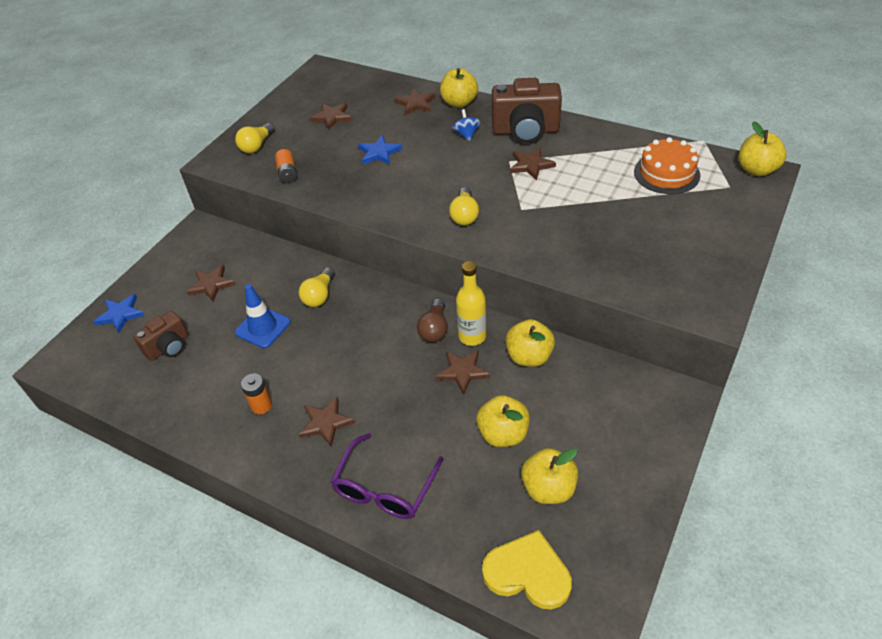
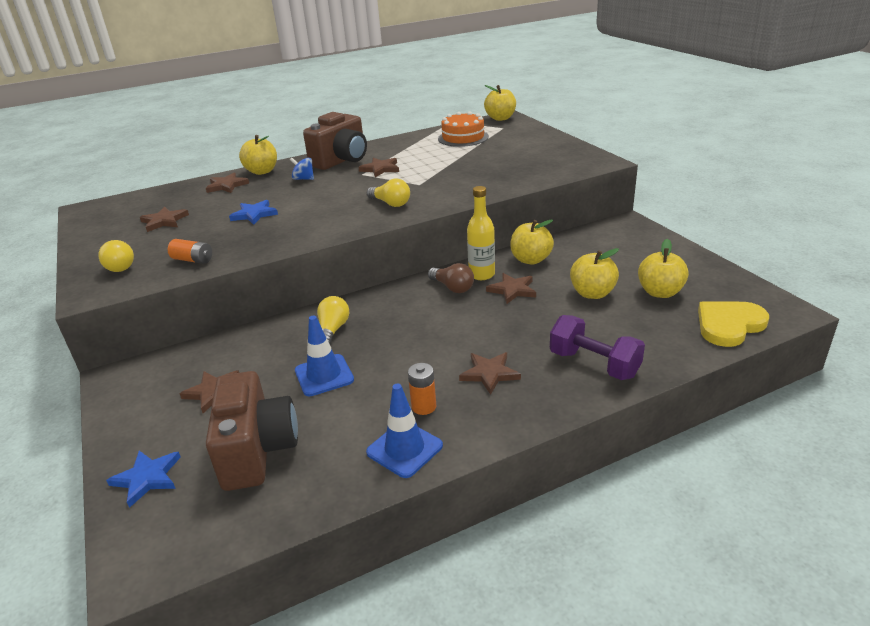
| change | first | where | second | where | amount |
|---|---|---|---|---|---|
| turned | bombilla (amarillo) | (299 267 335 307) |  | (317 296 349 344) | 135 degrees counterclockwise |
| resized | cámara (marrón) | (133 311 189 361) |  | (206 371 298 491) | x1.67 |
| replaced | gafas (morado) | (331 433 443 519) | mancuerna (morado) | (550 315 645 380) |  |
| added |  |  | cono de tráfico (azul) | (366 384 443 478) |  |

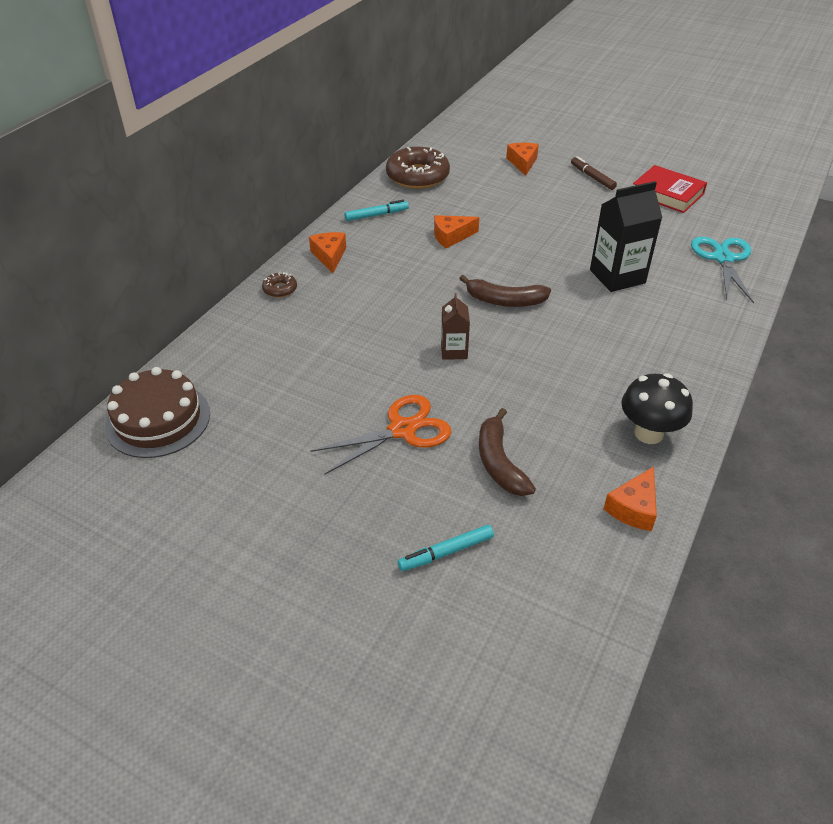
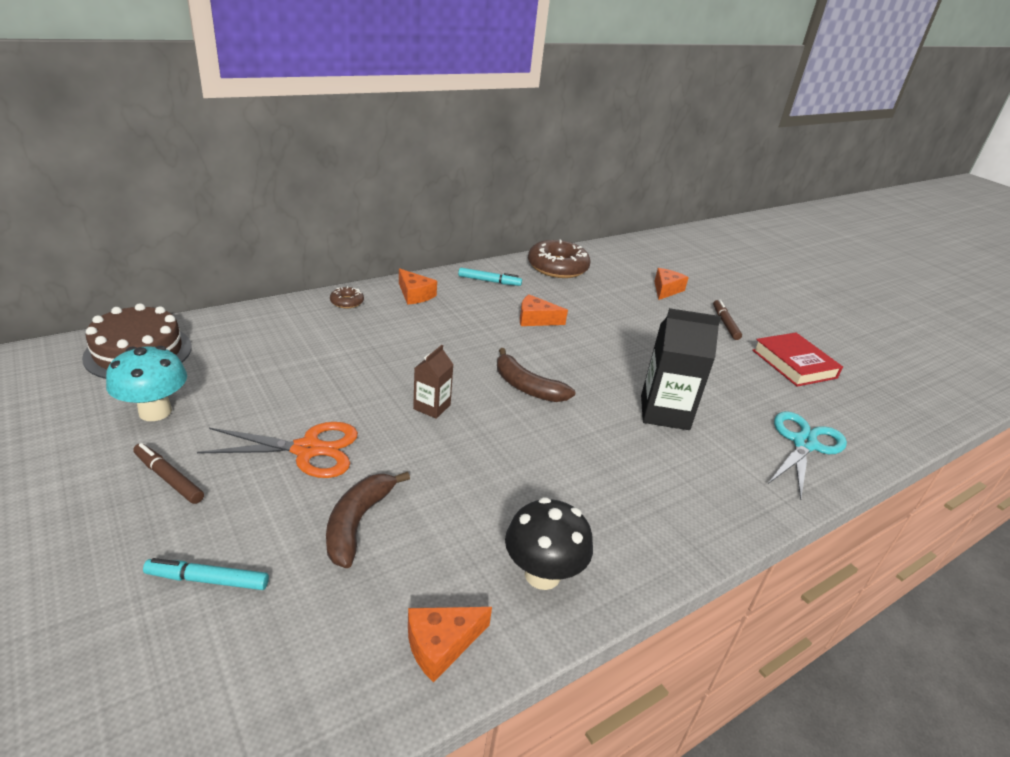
| change | first | where | second | where | amount |
|---|---|---|---|---|---|
| turned | queso (naranja) | (309 232 346 273) |  | (399 268 437 305) | 120 degrees clockwise |
| added |  |  | seta (turquesa) | (106 346 187 421) |  |
| added |  |  | rotulador (marrón) | (133 443 204 504) |  |

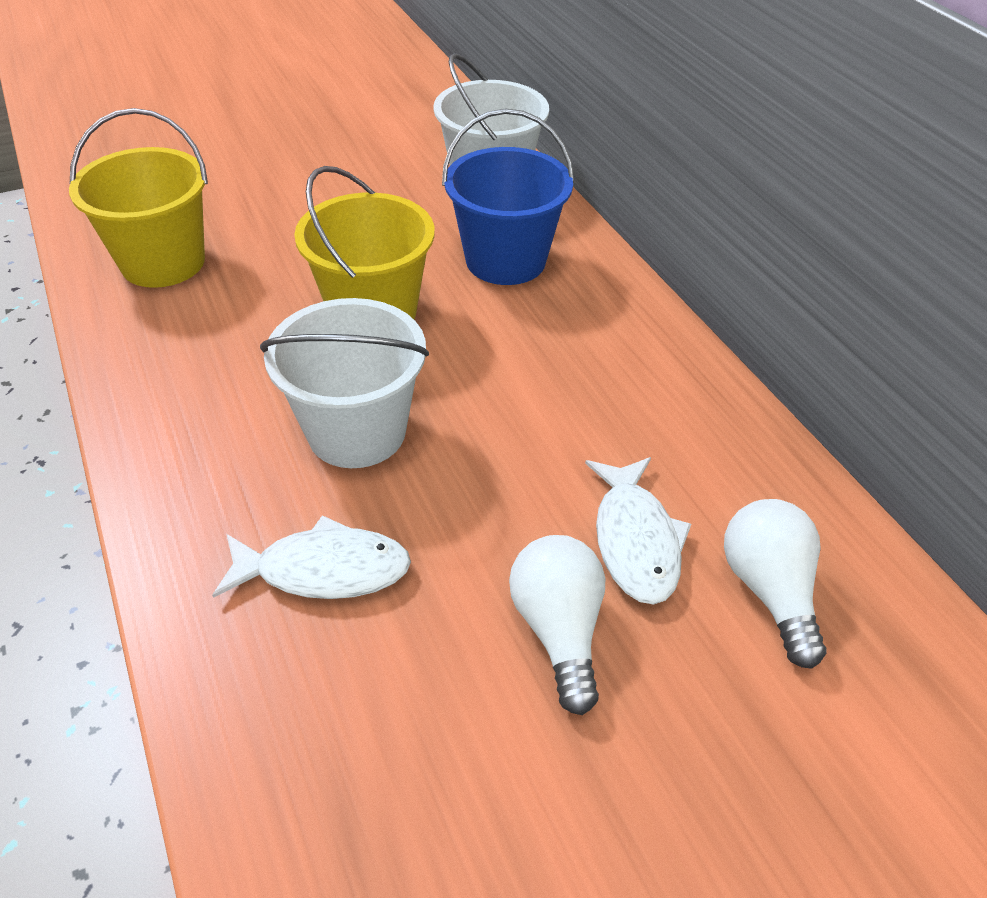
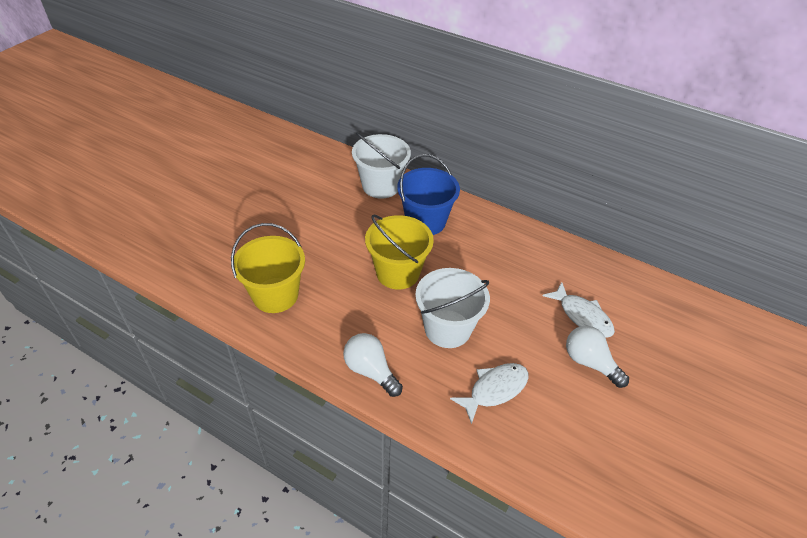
| change | first | where | second | where | amount |
|---|---|---|---|---|---|
| moved | bombilla (blanco) | (724 499 827 669) |  | (343 333 403 397) |  |

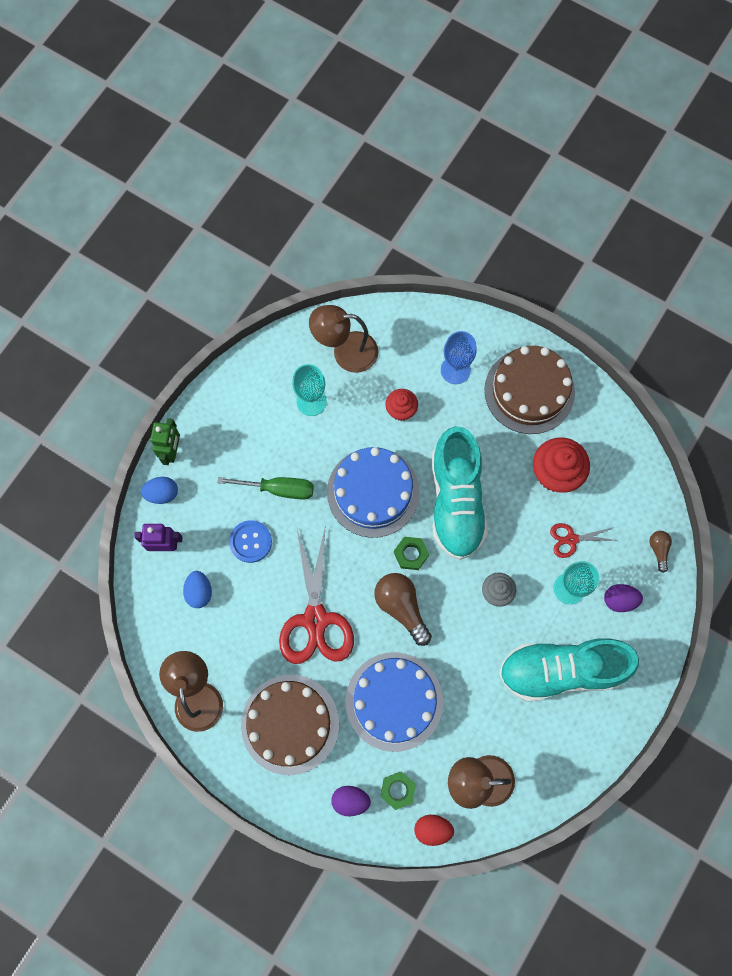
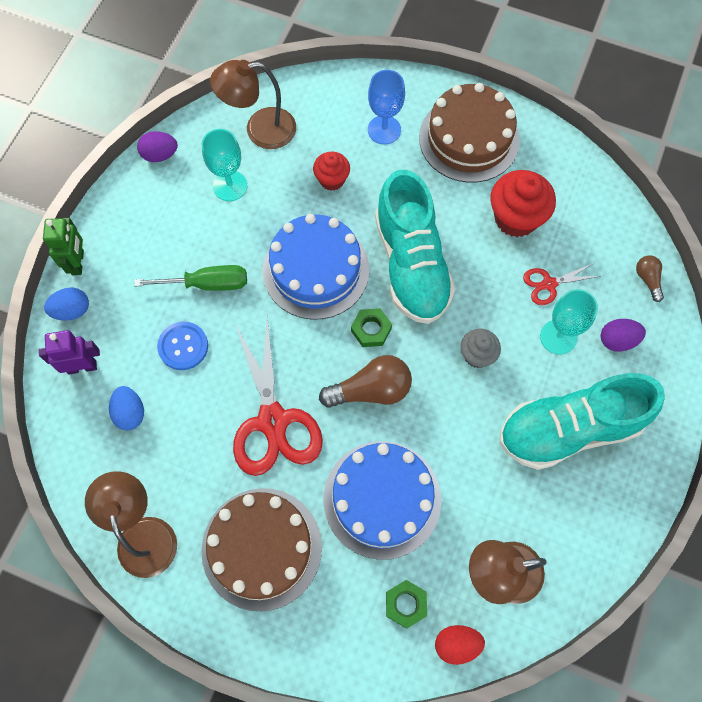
| change | first | where | second | where | amount |
|---|---|---|---|---|---|
| turned | bombilla (marrón) | (374 573 432 646) |  | (319 355 412 408) | 120 degrees clockwise |
| moved | huevo (morado) | (331 786 371 817) |  | (137 131 178 162) |  |

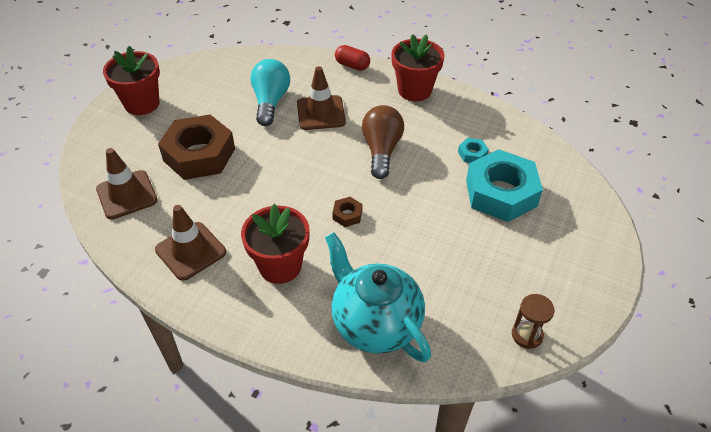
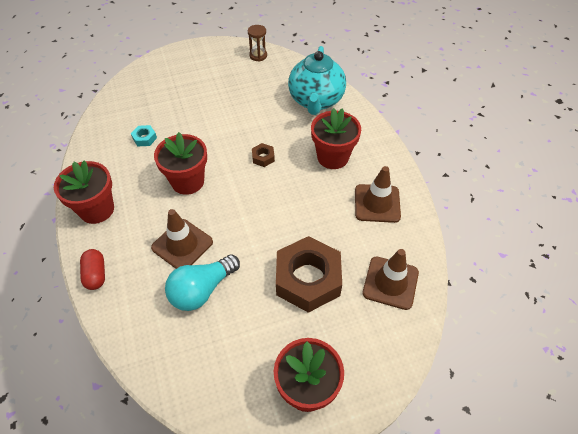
| change | first | where | second | where | amount |
|---|---|---|---|---|---|
| replaced | bombilla (marrón) | (362 105 404 179) | maceta (rojo) | (154 132 207 195) |  |
| removed | tuerca (turquesa) | (466 149 543 222) |  |  |  |

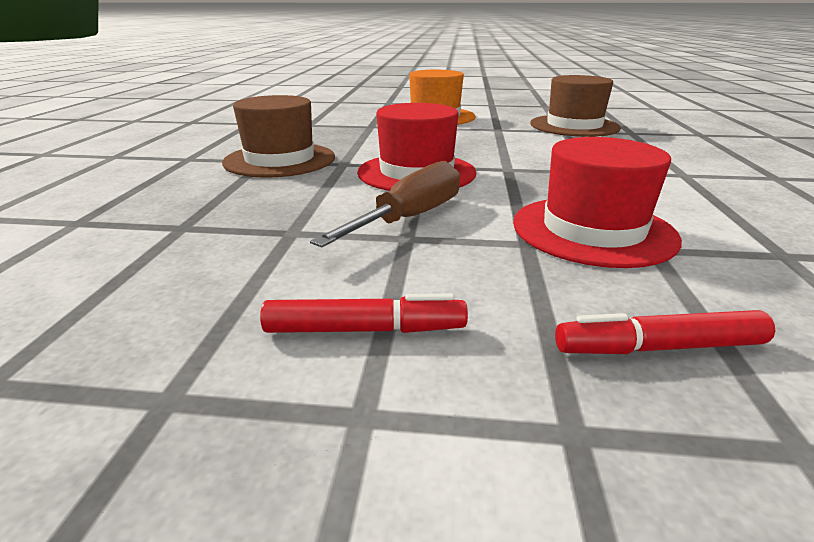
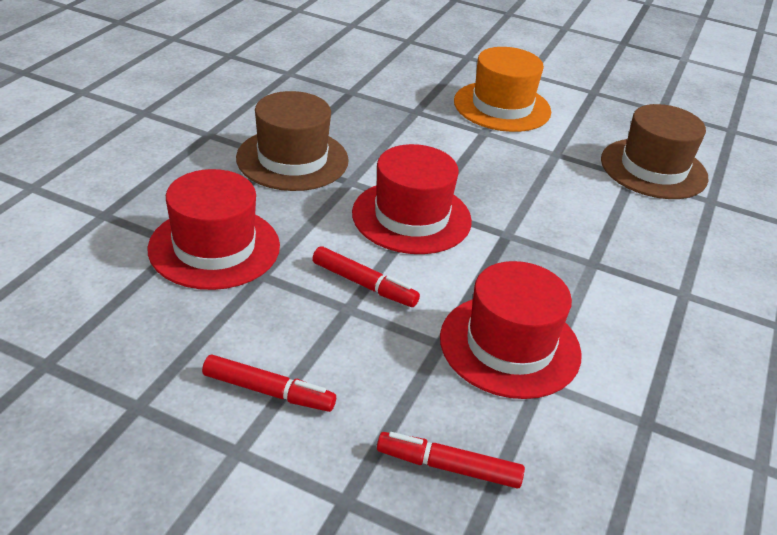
| change | first | where | second | where | amount |
|---|---|---|---|---|---|
| replaced | destornillador (marrón) | (310 161 460 247) | rotulador (rojo) | (312 246 420 307) |  |
| added |  |  | sombrero (rojo) | (148 169 280 290) |  |

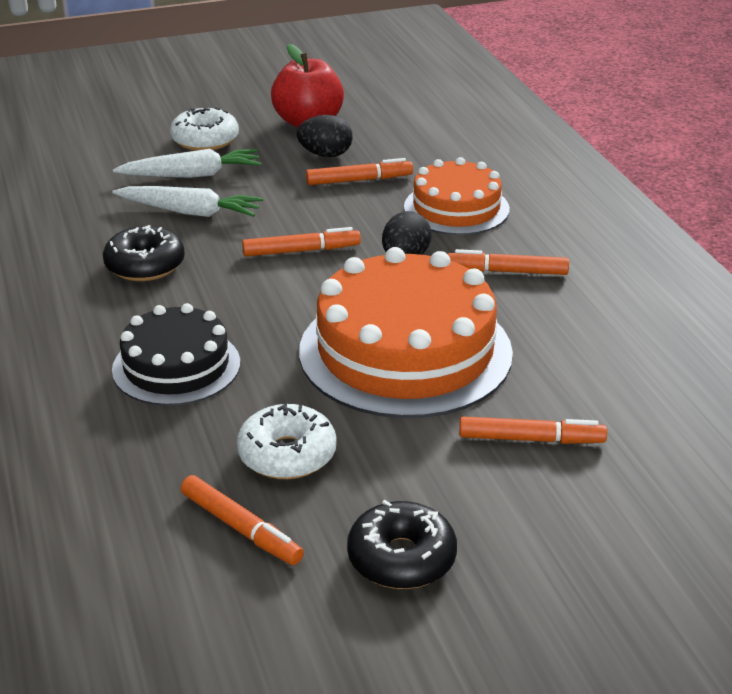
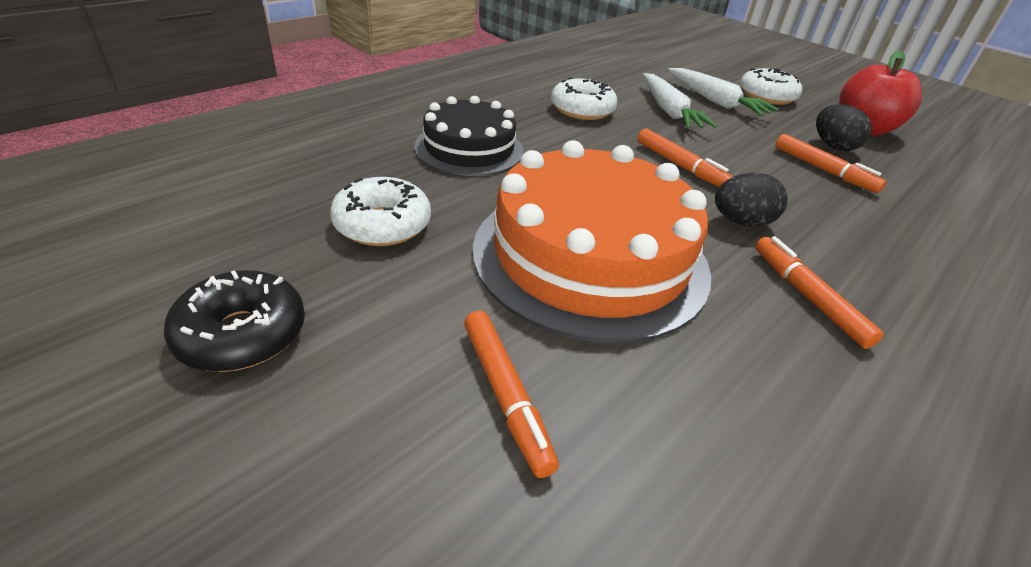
| change | first | where | second | where | amount |
|---|---|---|---|---|---|
| removed | tarta (naranja) | (404 157 510 235) |  |  |  |
| recoloured | rosquilla (negro) | (103 225 185 281) | rosquilla (blanco) | (551 77 618 120) |  |
| removed | rotulador (naranja) | (181 475 304 565) |  |  |  |

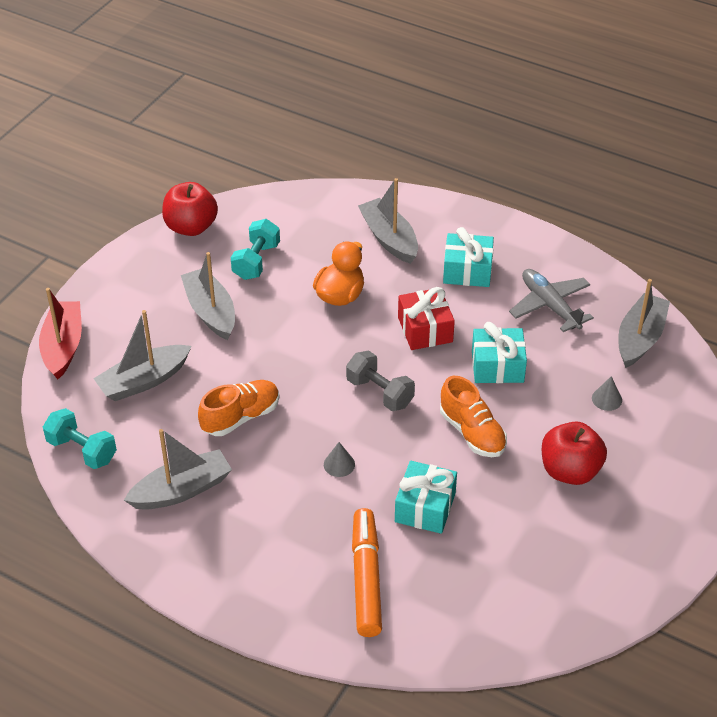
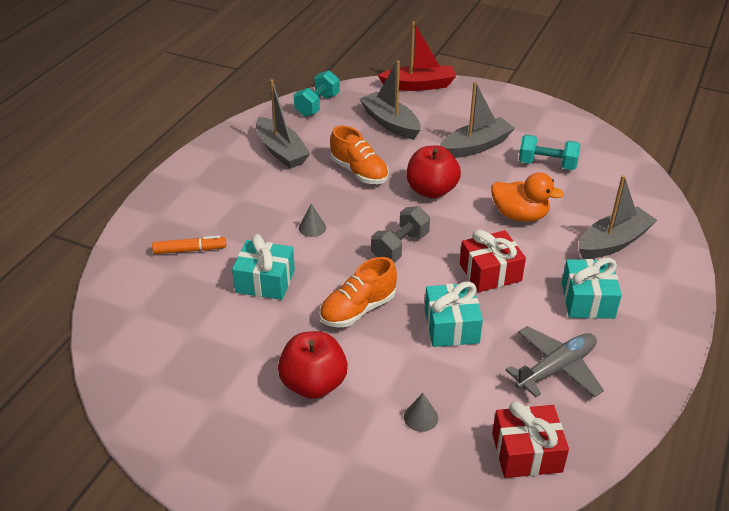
| change | first | where | second | where | amount |
|---|---|---|---|---|---|
| moved | manzana (rojo) | (162 182 218 236) |  | (407 146 461 199) |  |
| replaced | barco (gris) | (618 279 670 368) | regalo (rojo) | (492 401 569 478) |  |
| resized | rotulador (naranja) | (352 508 382 637) |  | (152 236 226 254) | x0.60 |

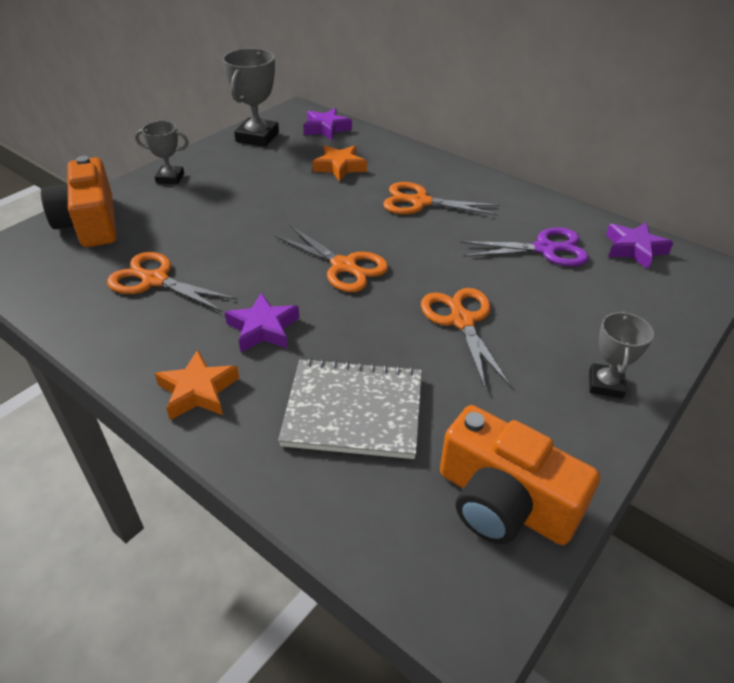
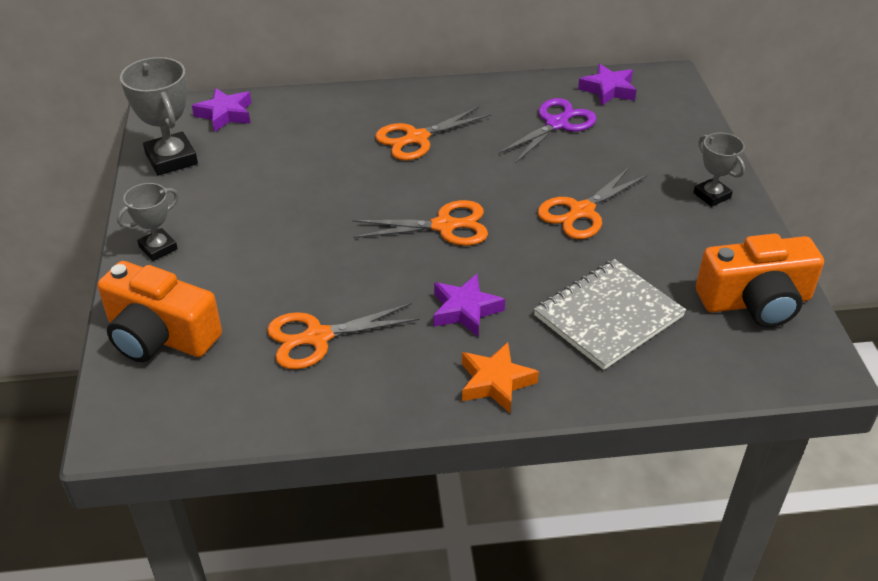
| change | first | where | second | where | amount |
|---|---|---|---|---|---|
| removed | estrella (naranja) | (312 145 367 181) |  |  |  |
| turned | tijeras (naranja) | (421 288 512 391) |  | (538 168 647 239) | 75 degrees counterclockwise |

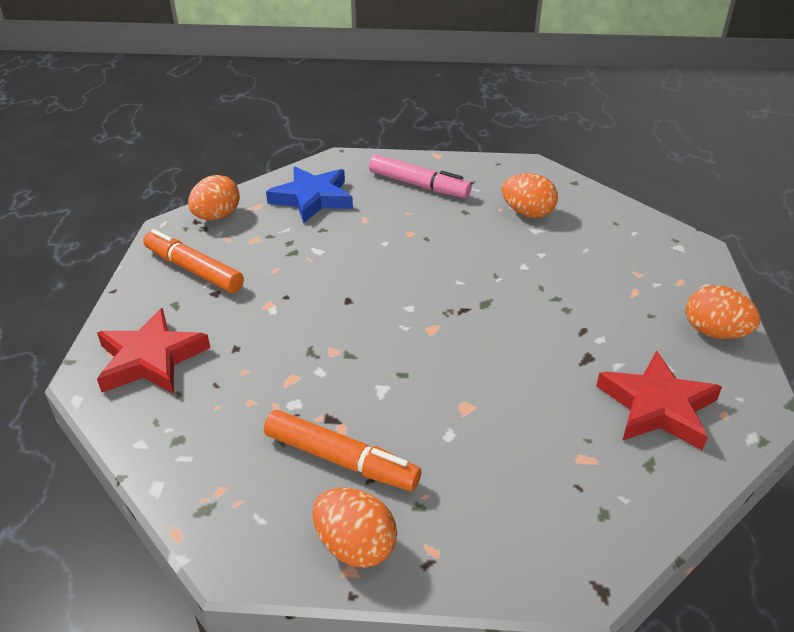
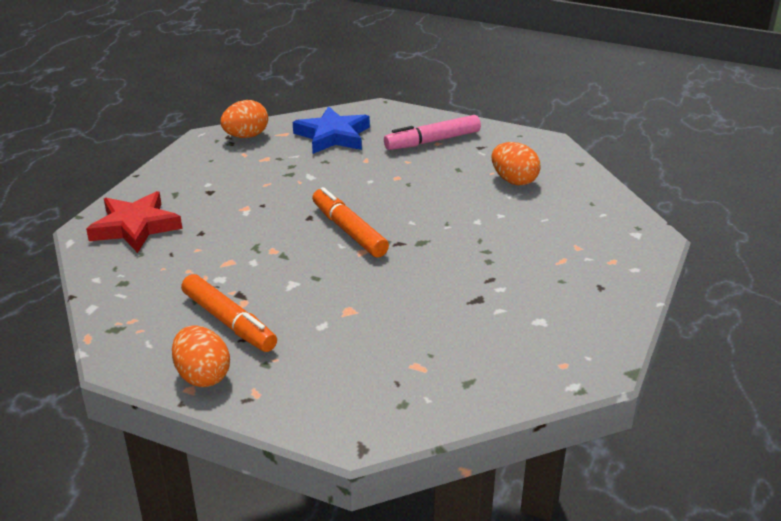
| change | first | where | second | where | amount |
|---|---|---|---|---|---|
| turned | rotulador (rosa) | (369 155 472 198) |  | (384 115 481 150) | 105 degrees clockwise |
| moved | rotulador (naranja) | (143 229 244 293) |  | (312 187 389 258) |  |
| removed | huevo (naranja) | (686 285 761 339) |  |  |  |
| removed | estrella (rojo) | (596 351 722 451) |  |  |  |

